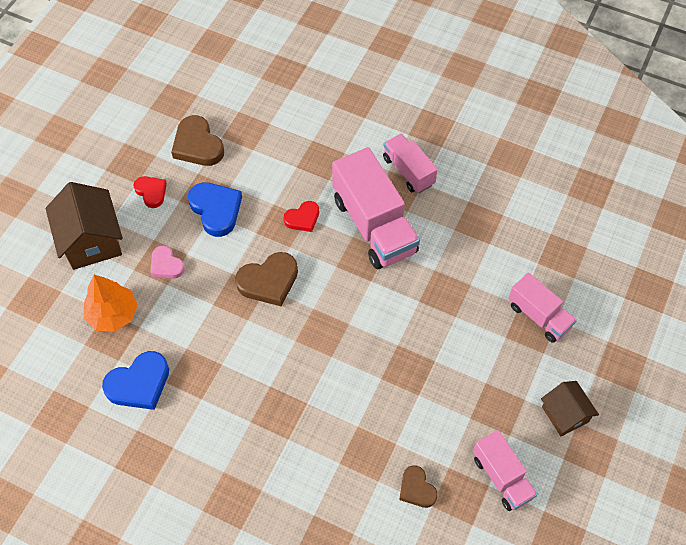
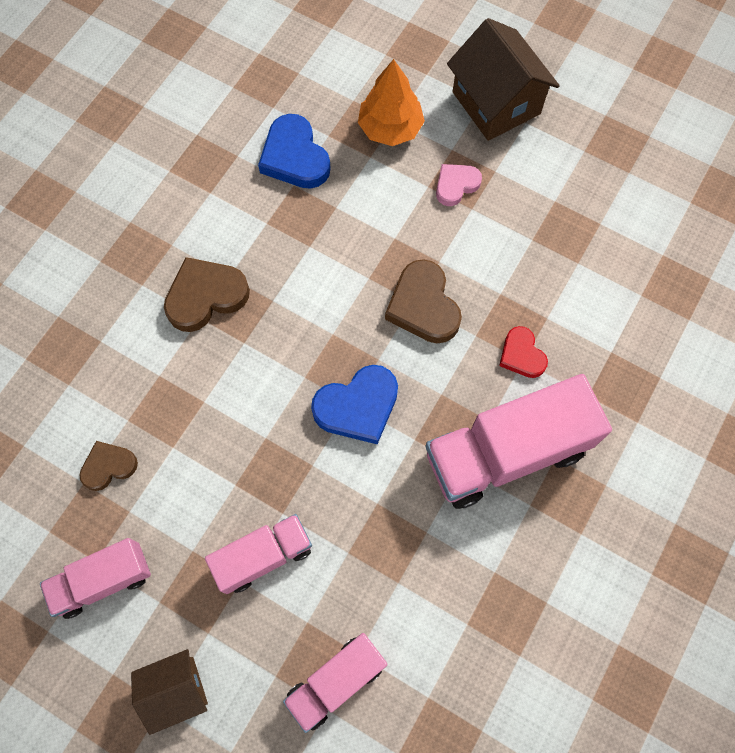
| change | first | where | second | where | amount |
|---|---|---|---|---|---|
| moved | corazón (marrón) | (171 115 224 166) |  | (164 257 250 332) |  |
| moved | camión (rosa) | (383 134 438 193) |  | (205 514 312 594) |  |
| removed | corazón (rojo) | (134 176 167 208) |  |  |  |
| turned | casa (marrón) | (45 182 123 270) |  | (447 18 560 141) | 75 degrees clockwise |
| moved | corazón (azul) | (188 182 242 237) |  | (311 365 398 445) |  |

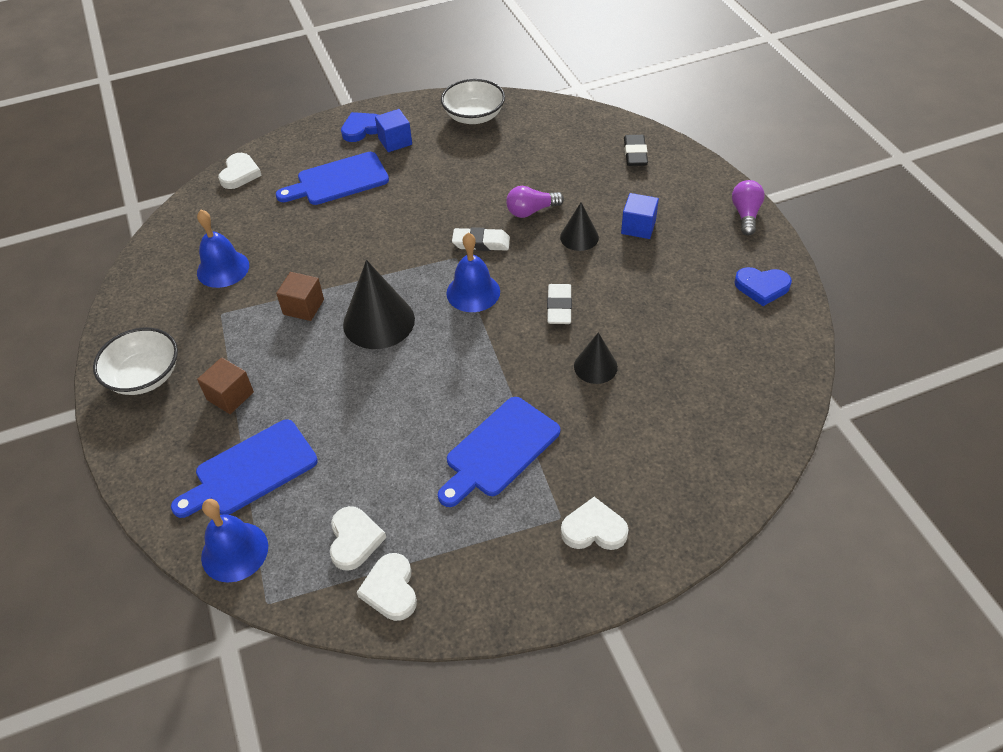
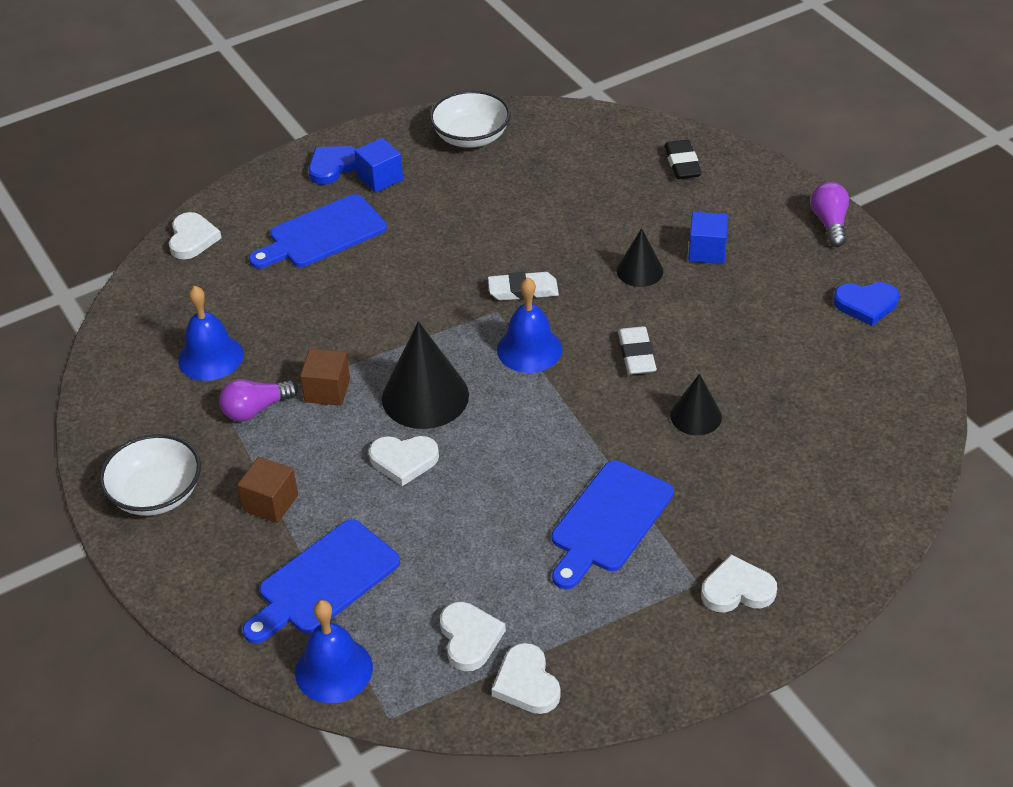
| change | first | where | second | where | amount |
|---|---|---|---|---|---|
| moved | bombilla (morado) | (506 186 564 218) |  | (219 379 298 421) |  |
| added |  |  | corazón (blanco) | (369 436 439 486) |  |

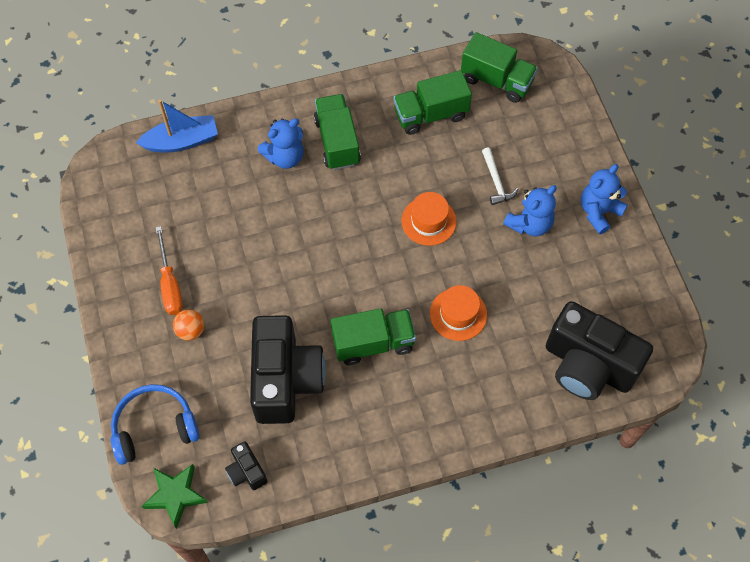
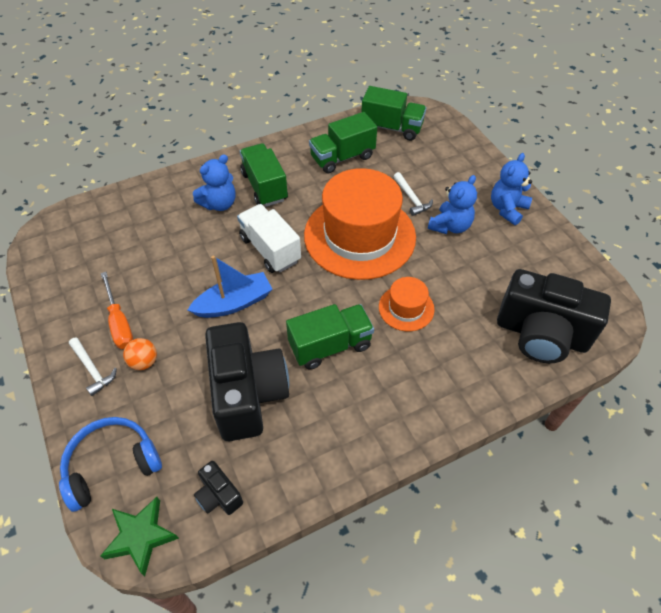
| change | first | where | second | where | amount |
|---|---|---|---|---|---|
| moved | barco (azul) | (136 99 218 152) |  | (188 256 272 318) |  |
| resized | sombrero (naranja) | (401 192 457 246) |  | (304 168 416 280) | x2.19 |
| added |  |  | camión (blanco) | (237 204 301 273) |  |
| added |  |  | martillo (blanco) | (69 338 117 396) |  |

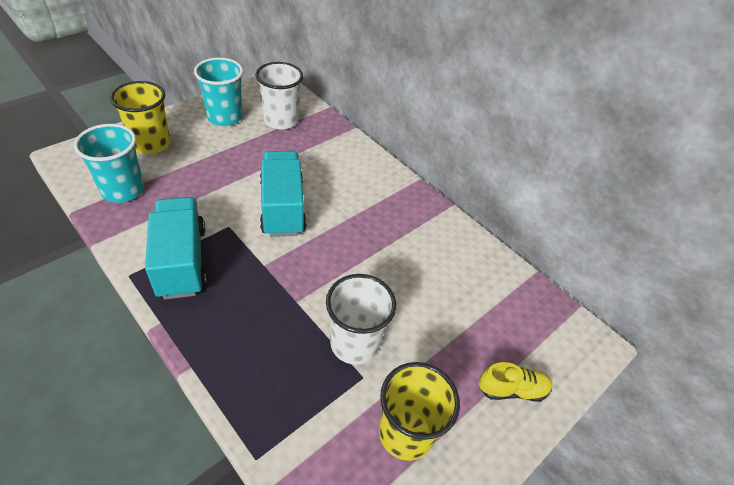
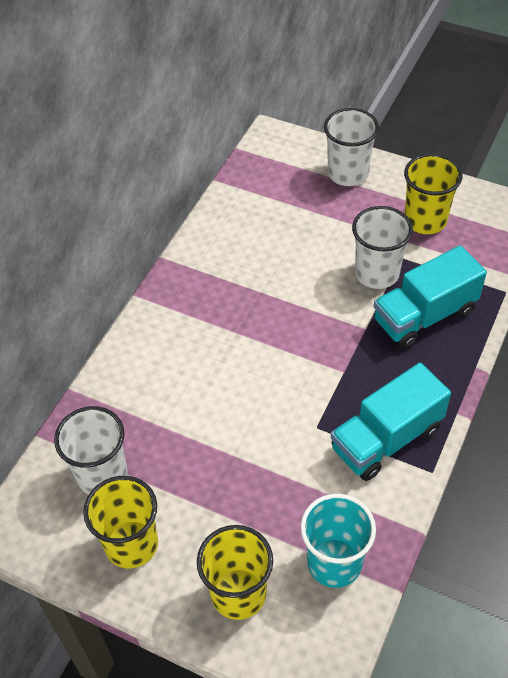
| change | first | where | second | where | amount |
|---|---|---|---|---|---|
| recoloured | vaso (turquesa) | (194 57 243 126) | vaso (amarillo) | (83 476 158 568) |  |
| moved | camión (turquesa) | (260 151 306 237) |  | (374 245 487 349) |  |
| replaced | zapato (amarillo) | (479 362 552 402) | vaso (blanco) | (324 108 379 186) |  |

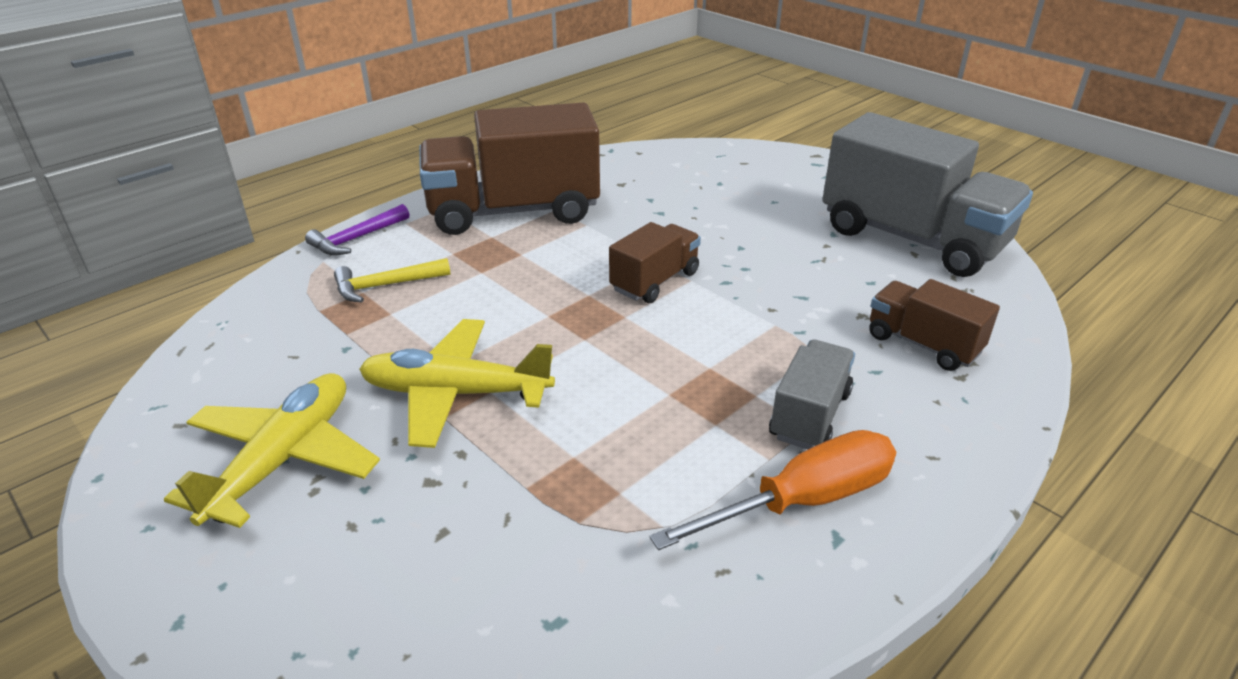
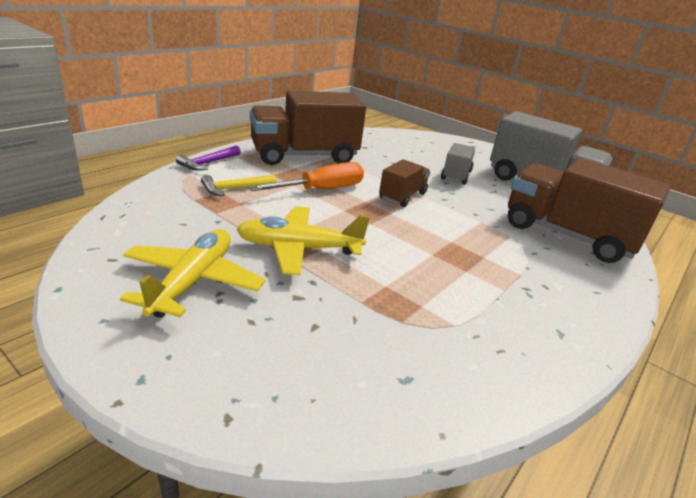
| change | first | where | second | where | amount |
|---|---|---|---|---|---|
| resized | camión (marrón) | (869 279 1000 371) |  | (508 158 670 263) | x1.97 |
| moved | camión (gris) | (769 340 855 449) |  | (441 143 475 185) |  |
| moved | destornillador (naranja) | (650 430 896 550) |  | (249 162 364 191) |  |

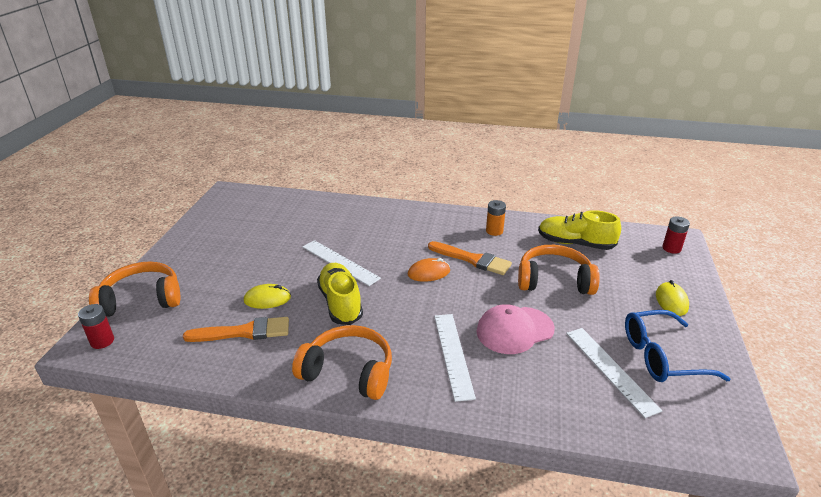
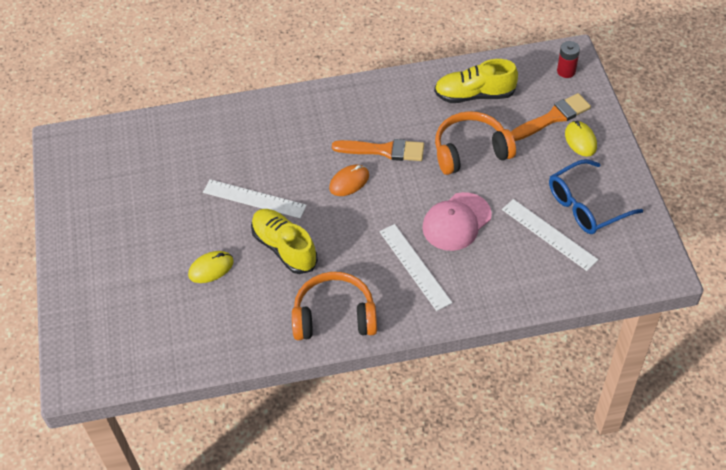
| change | first | where | second | where | amount |
|---|---|---|---|---|---|
| removed | pila (naranja) | (486 200 506 236) |  |  |  |
| removed | auriculares (naranja) | (89 261 181 317) |  |  |  |
| removed | pila (rojo) | (78 304 114 349) |  |  |  |
| moved | pincel (naranja) | (183 317 289 342) |  | (511 93 591 141) |  |

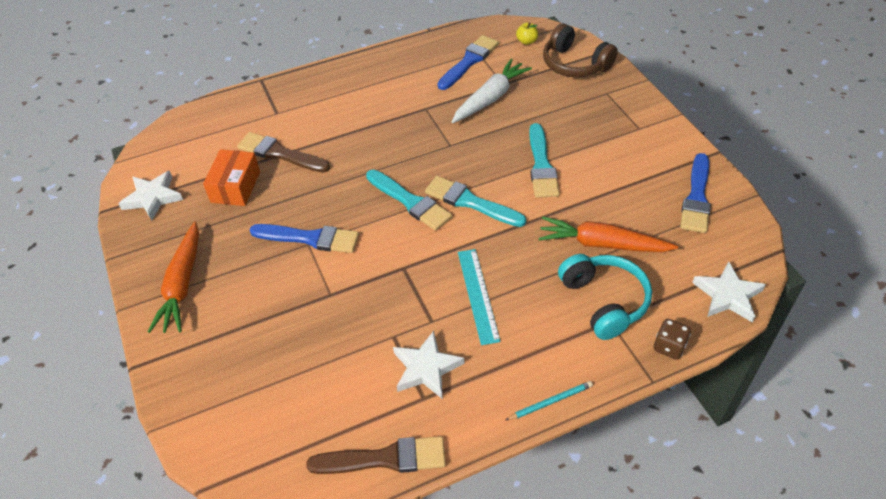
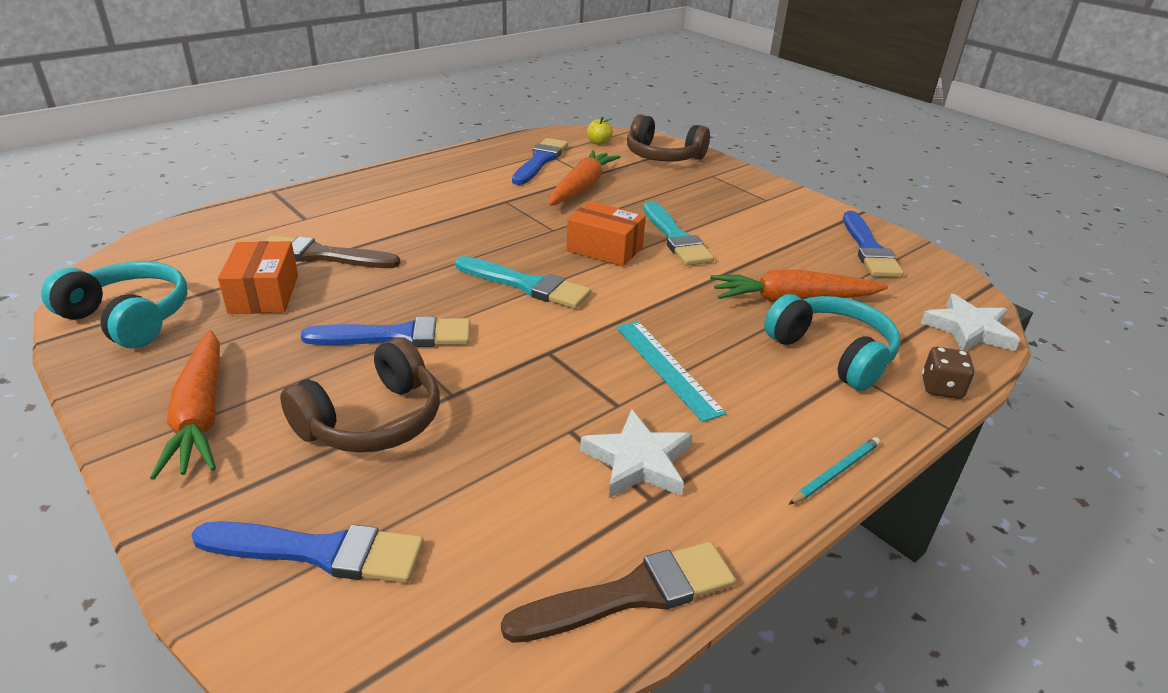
| change | first | where | second | where | amount |
|---|---|---|---|---|---|
| recoloured | zanahoria (blanco) | (452 59 532 123) | zanahoria (naranja) | (548 150 621 206) |  |
| replaced | estrella (blanco) | (118 171 183 221) | auriculares (turquesa) | (41 261 187 349) |  |
| removed | pincel (turquesa) | (425 176 526 227) |  |  |  |
| added |  |  | caja (naranja) | (566 201 646 267) |  |
| added |  |  | auriculares (marrón) | (280 337 440 453) |  |
| added |  |  | pincel (azul) | (191 521 424 583) |  |

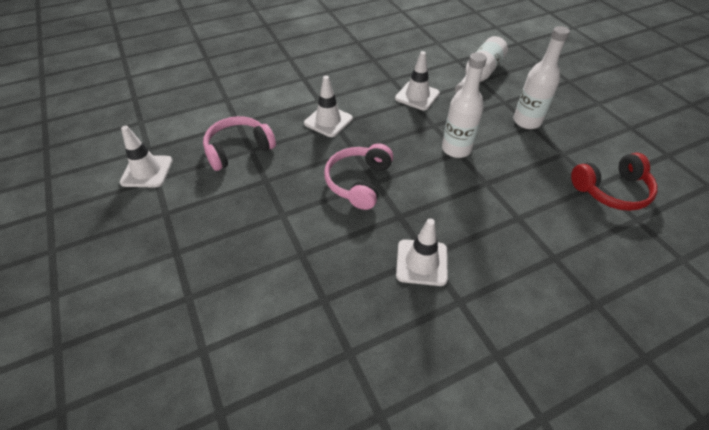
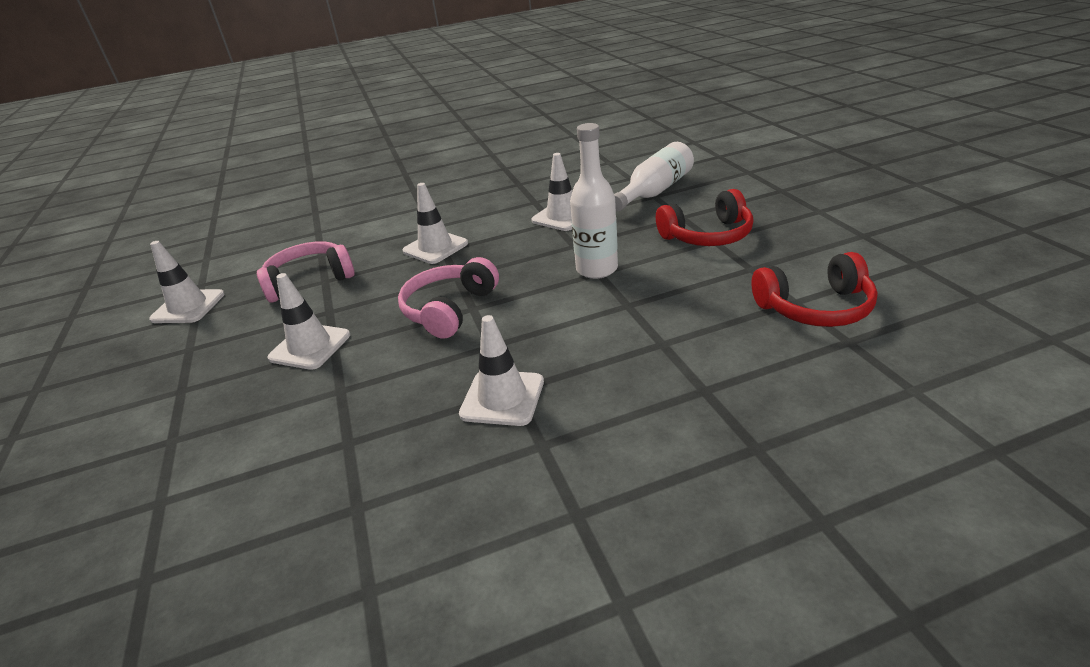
| change | first | where | second | where | amount |
|---|---|---|---|---|---|
| replaced | botella (blanco) | (513 26 570 129) | auriculares (rojo) | (656 189 754 246) |  |
| added |  |  | cono de tráfico (blanco) | (267 273 350 370) |  |

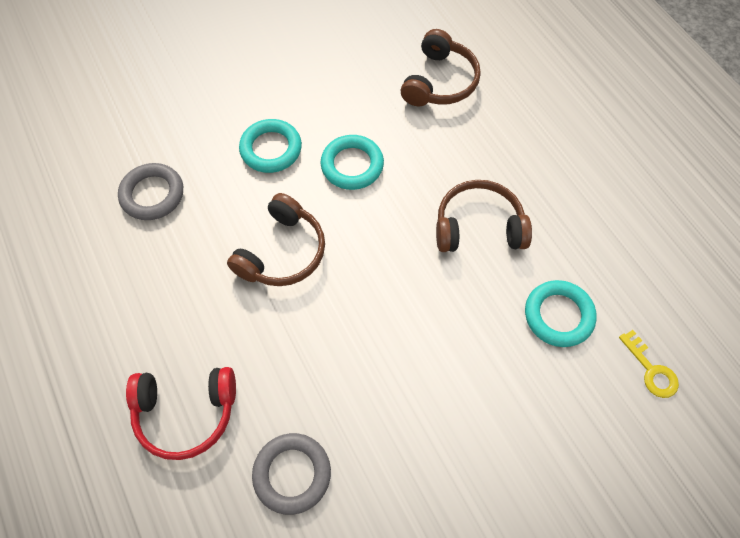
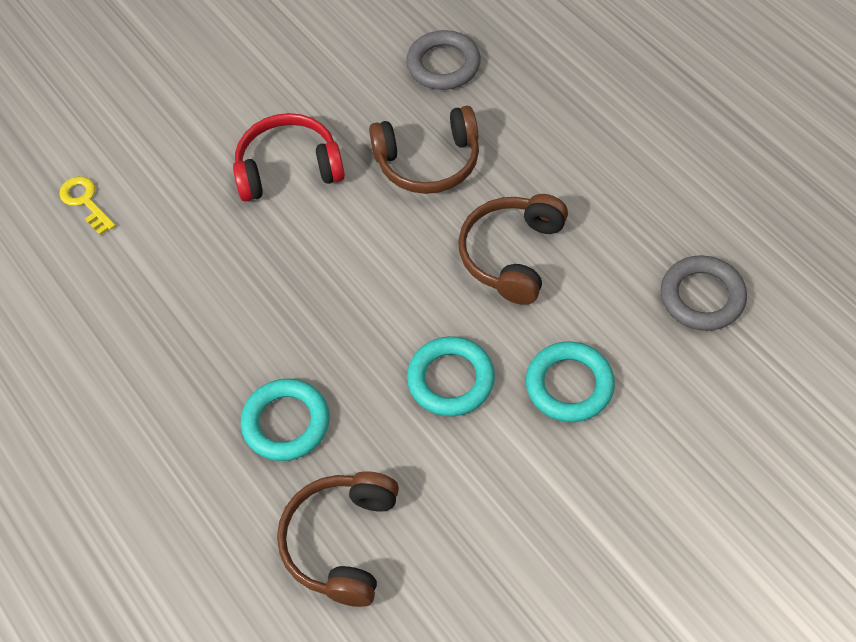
| change | first | where | second | where | amount |
|---|---|---|---|---|---|
| moved | auriculares (marrón) | (436 180 532 252) |  | (369 106 479 194) |  |
| moved | anillo (turquesa) | (525 280 597 347) |  | (241 378 329 461) |  |
| moved | auriculares (rojo) | (126 367 236 460) |  | (233 113 345 201) |  |

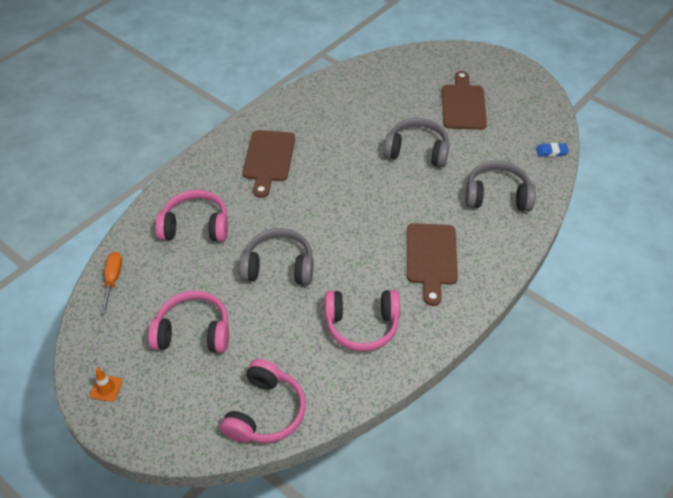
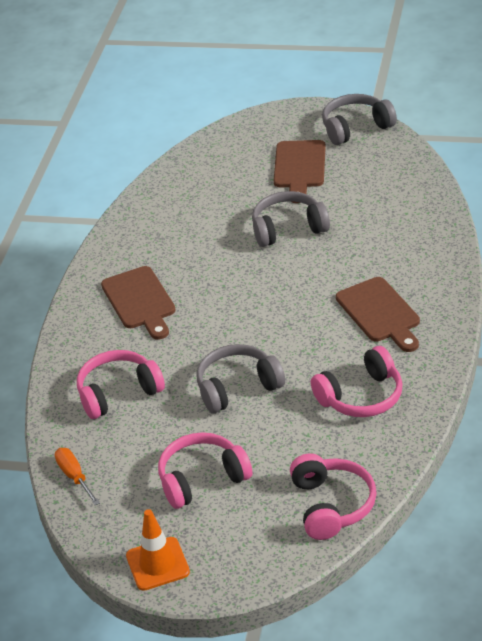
| change | first | where | second | where | amount |
|---|---|---|---|---|---|
| turned | tabla de cortar (marrón) | (442 71 487 130) |  | (274 140 326 203) | 150 degrees counterclockwise |
| removed | goma de borrar (azul) | (536 143 569 157) |  |  |  |
| moved | auriculares (gris) | (465 161 536 211) |  | (322 94 397 145) |  |
| resized | cono de tráfico (naranja) | (90 368 123 402) |  | (126 509 190 591) | x1.78 |

